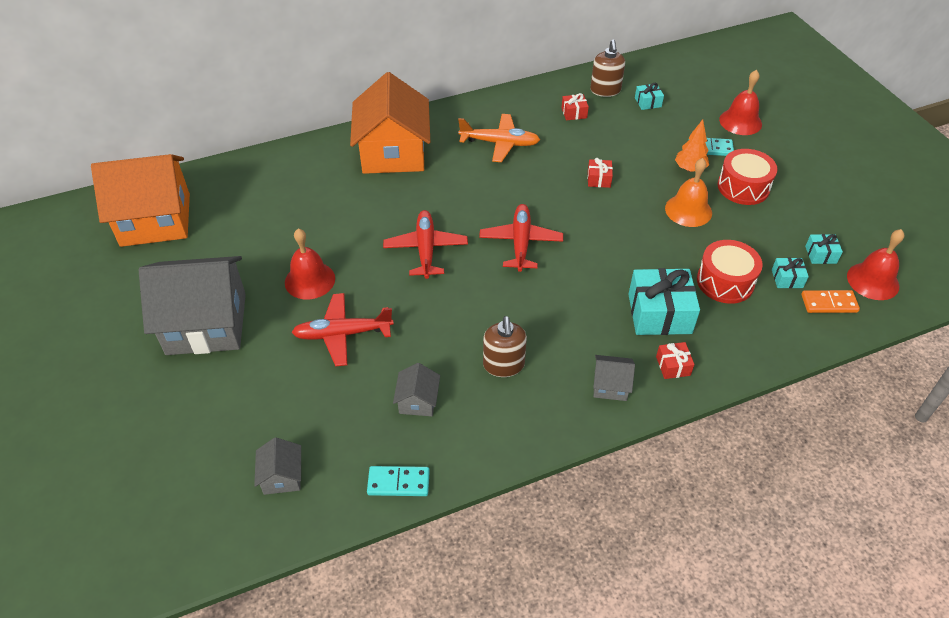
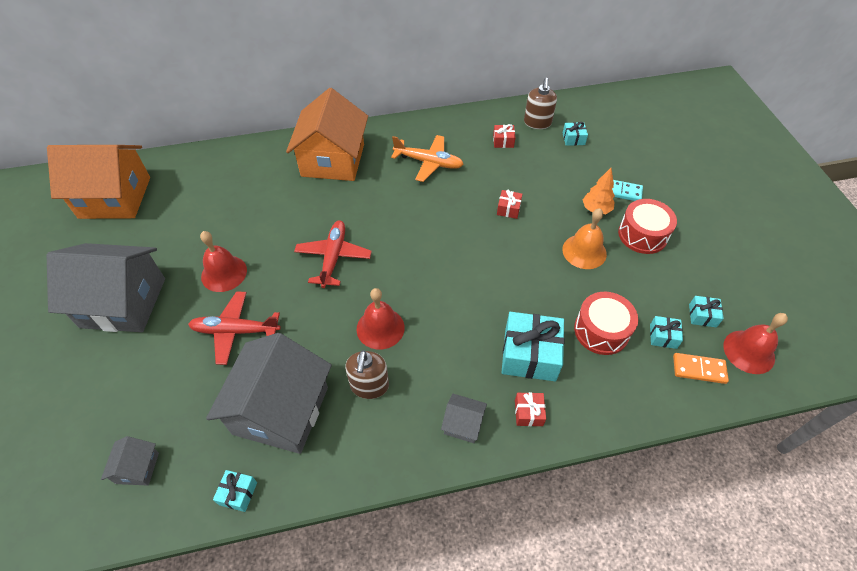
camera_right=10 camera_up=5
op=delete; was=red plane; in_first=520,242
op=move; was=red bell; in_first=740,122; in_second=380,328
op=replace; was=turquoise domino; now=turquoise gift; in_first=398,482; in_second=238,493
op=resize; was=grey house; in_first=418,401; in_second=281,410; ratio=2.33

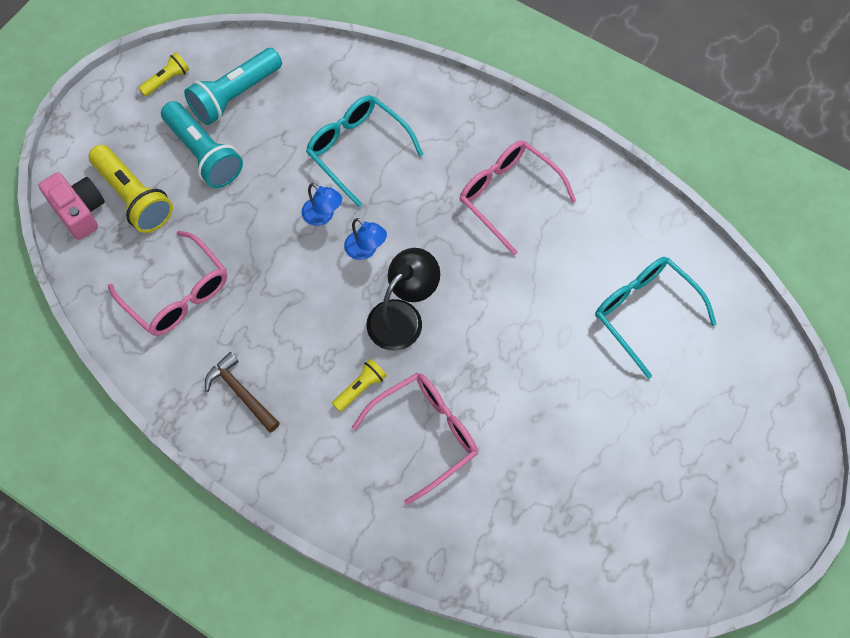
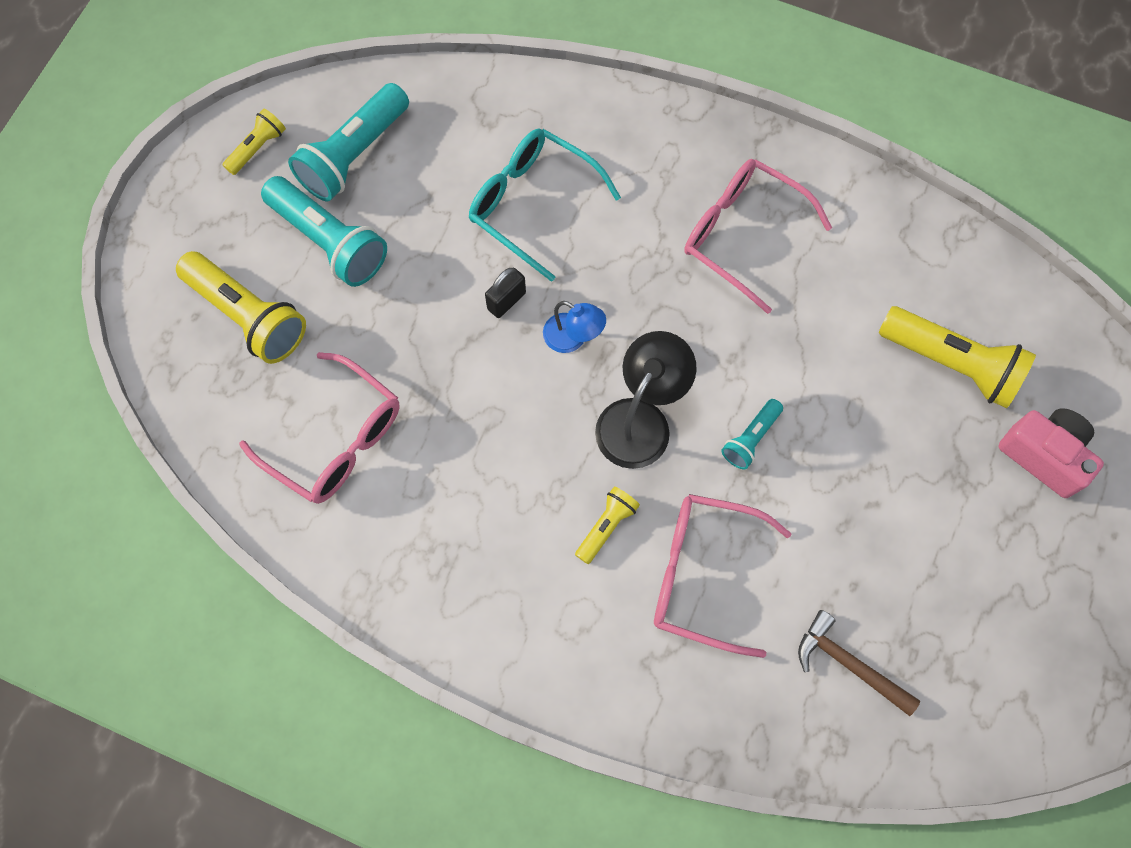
camera_right=-10 camera_up=5
op=insert; now=turquoise flashlight; in_second=751,438
op=move; was=pink camera; in_first=79,211; in_second=1044,455
op=move; was=brown hammer; in_first=241,393; in_second=848,664
op=replace; was=blue lamp; now=black padlock; in_first=323,216; in_second=506,301
op=replace; was=turquoise glasses; now=yellow flashlight; in_first=645,313; in_second=951,363
op=rotate; was=pink glasses; in_first=425,435; in_second=704,575; clockwise=-120

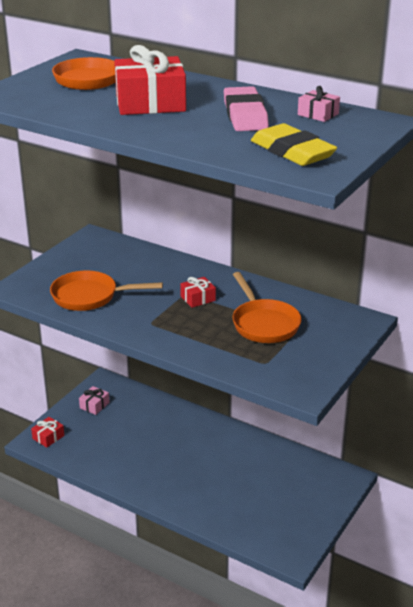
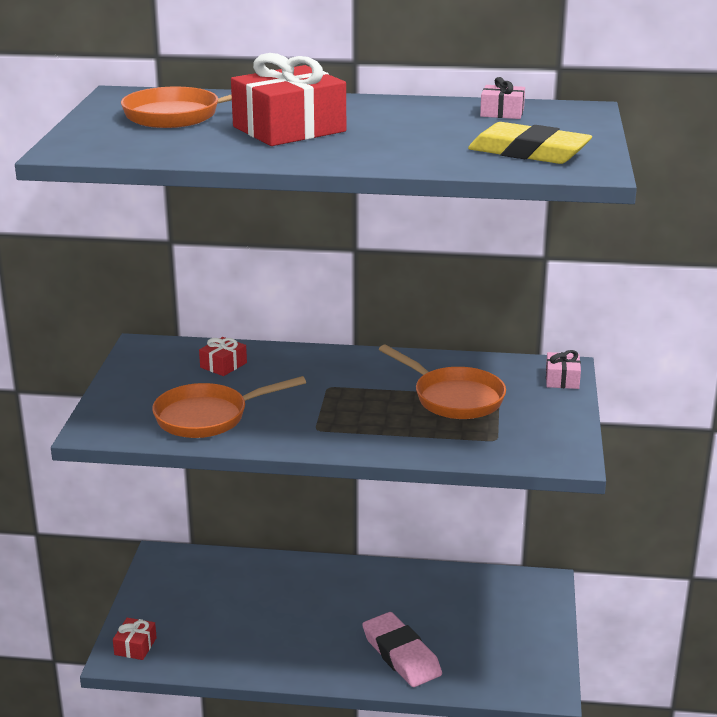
camera_right=-25 camera_up=-5
op=move; was=pink gift; in_first=94,405; in_second=562,379
op=move; was=red gift; in_first=198,298; in_second=223,365
op=move; was=pink eraser; in_first=245,115; in_second=401,655

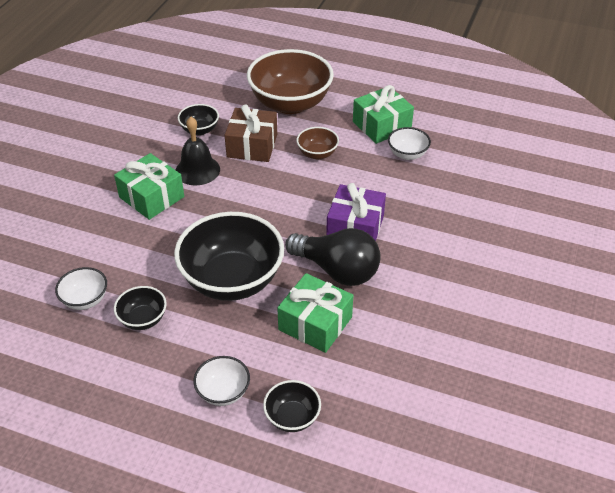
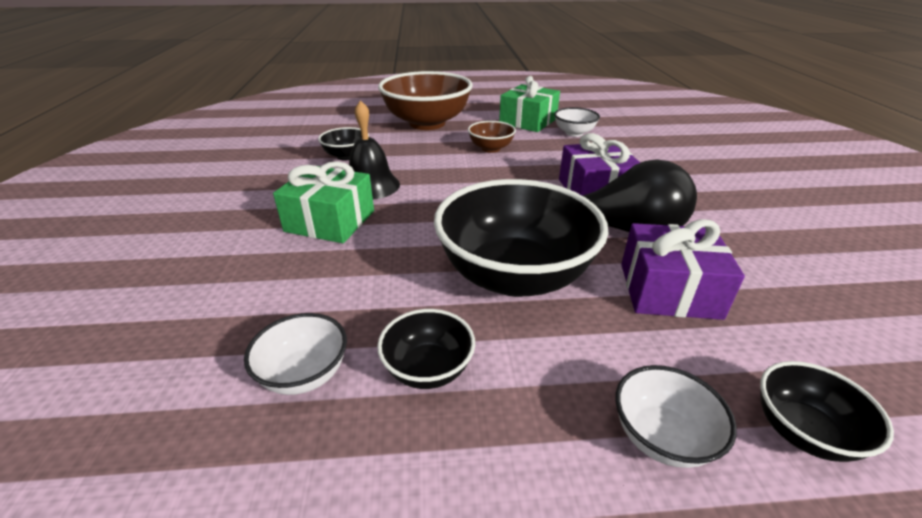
camera_right=-25 camera_up=-10
op=delete; was=brown gift; in_first=252,146
op=recolor; was=green gift; now=purple gift; in_first=315,323; in_second=669,290

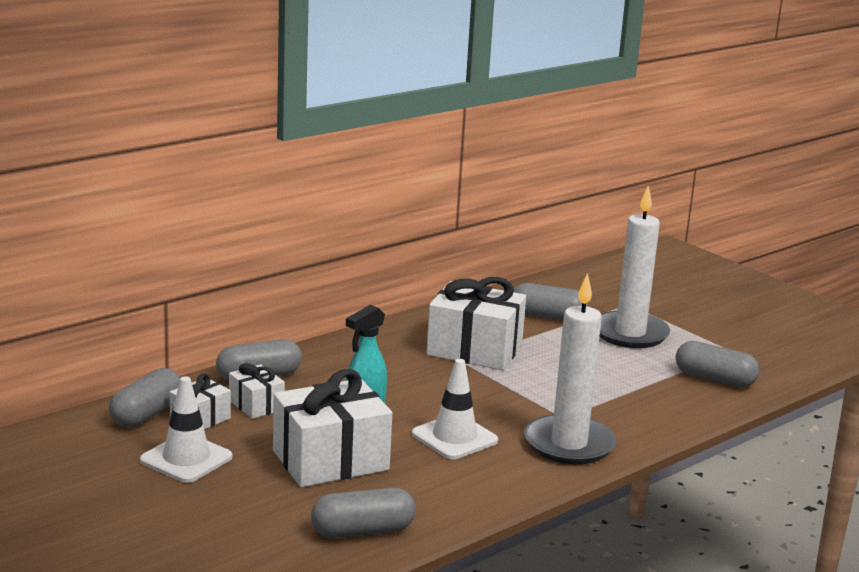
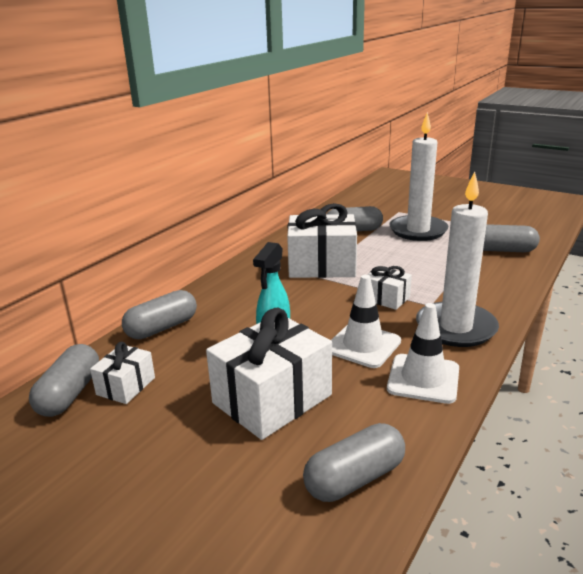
camera_right=-15 camera_up=5
op=move; was=white traffic cone; in_first=186,459; in_second=423,379
op=move; was=white gift; in_first=256,405; in_second=386,298

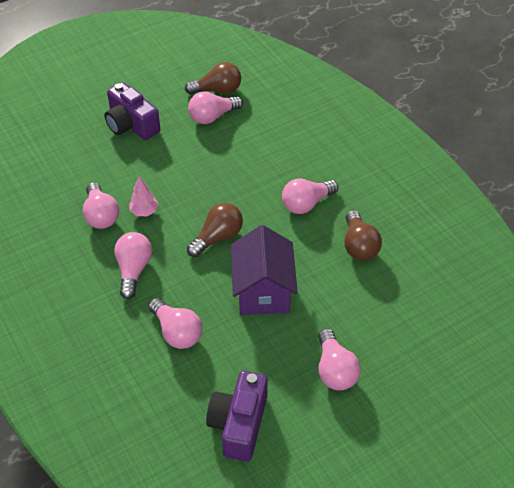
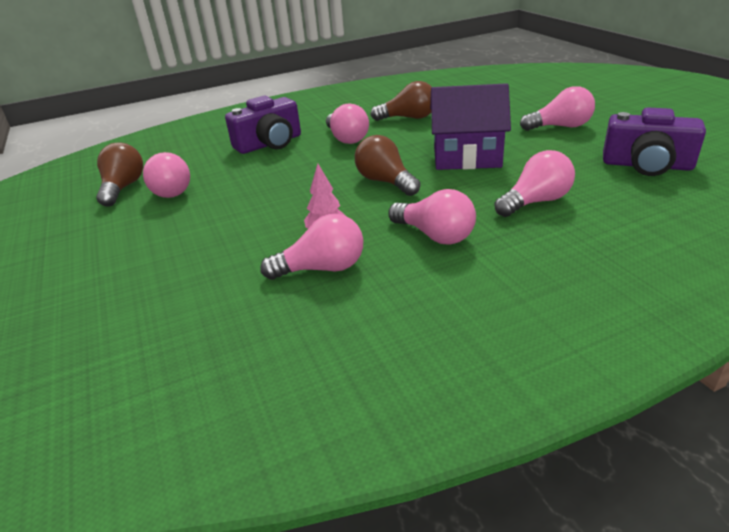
camera_right=-80 camera_up=-15
op=move; was=purple camera; in_first=131,125; in_second=270,144
op=rotate; was=pink light bulb; in_first=133,270; in_second=435,235; clockwise=-150

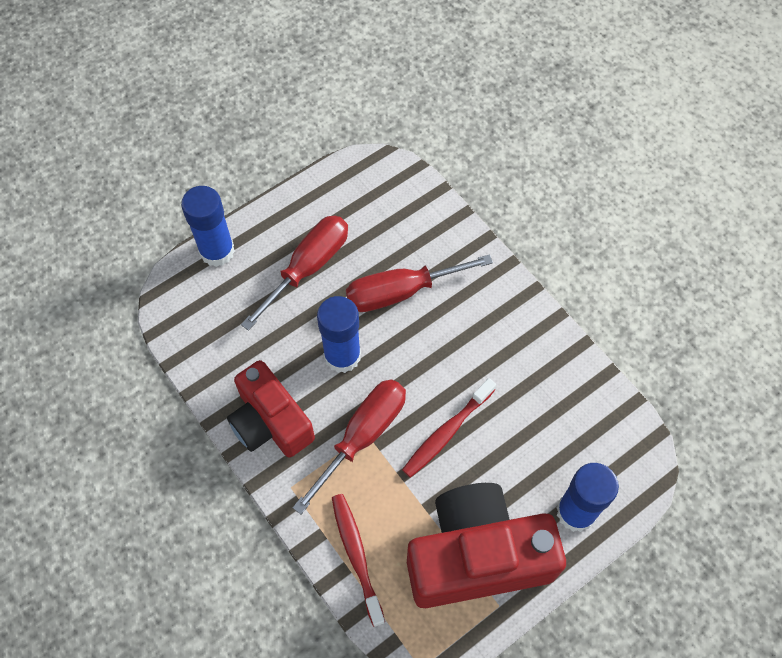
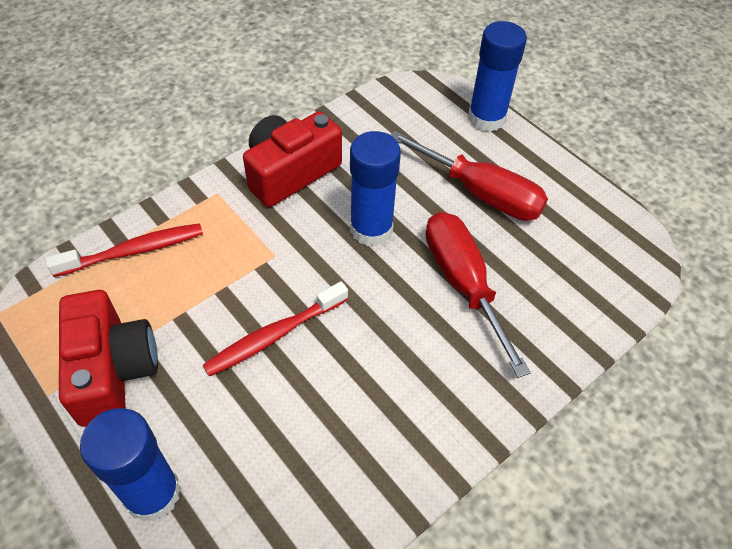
camera_right=85 camera_up=-10
op=delete; was=red screwdriver; in_first=363,436
op=rotate; was=red toothbrush; in_first=446,432; in_second=274,335; clockwise=-75
op=resize; was=red camera; in_first=477,556; in_second=112,370; ratio=0.66

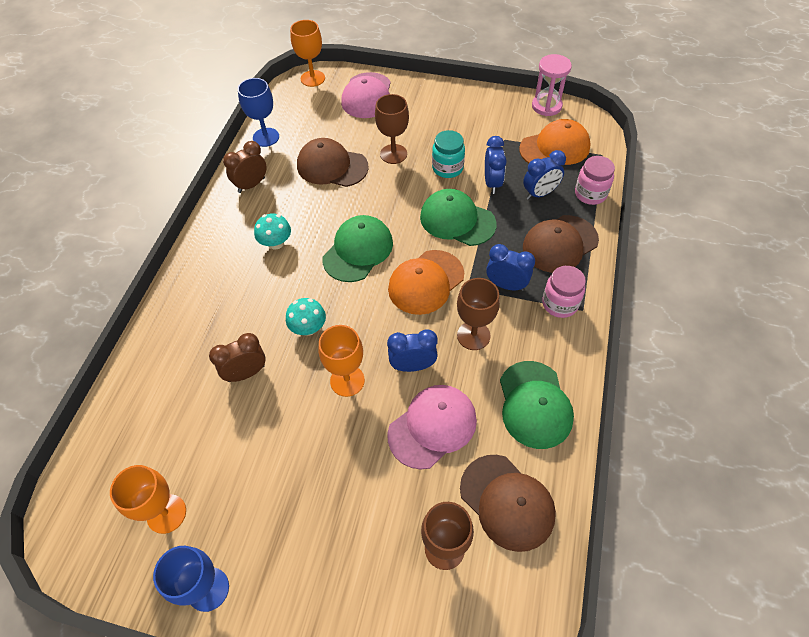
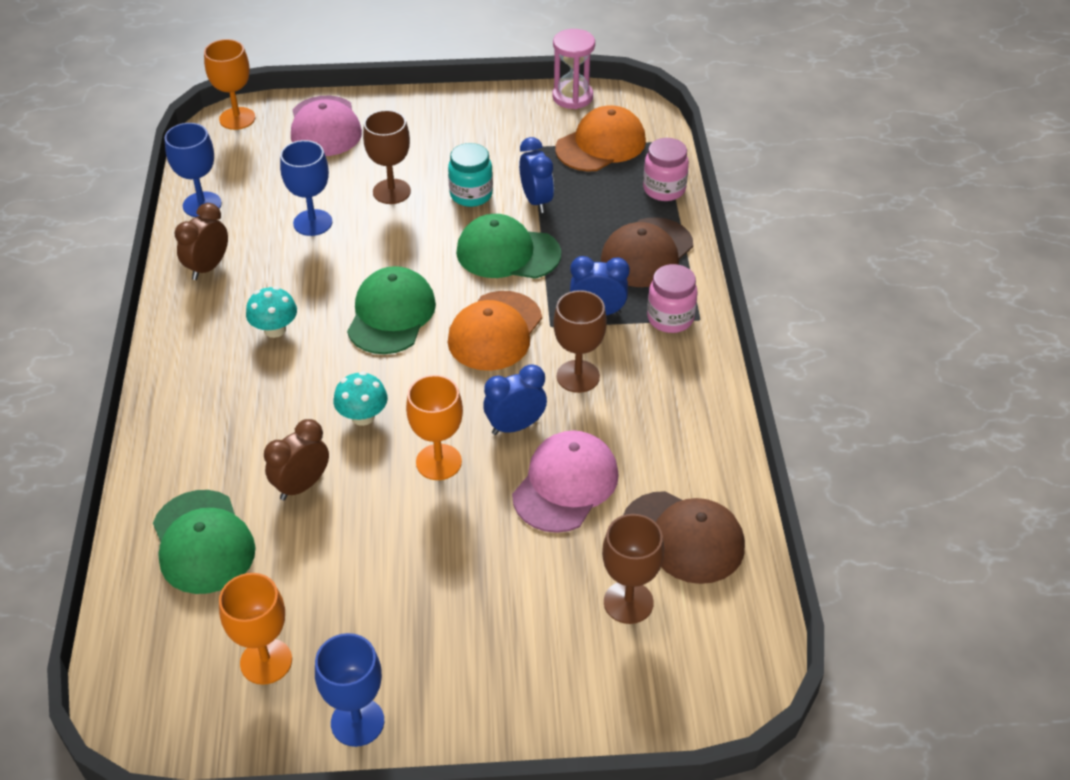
camera_right=-20 camera_up=-10
op=delete; was=blue clock; in_first=540,193
op=move; was=green cap; in_first=534,404; in_second=203,542
op=replace; was=brown cap; now=blue goblet; in_first=332,166; in_second=312,223

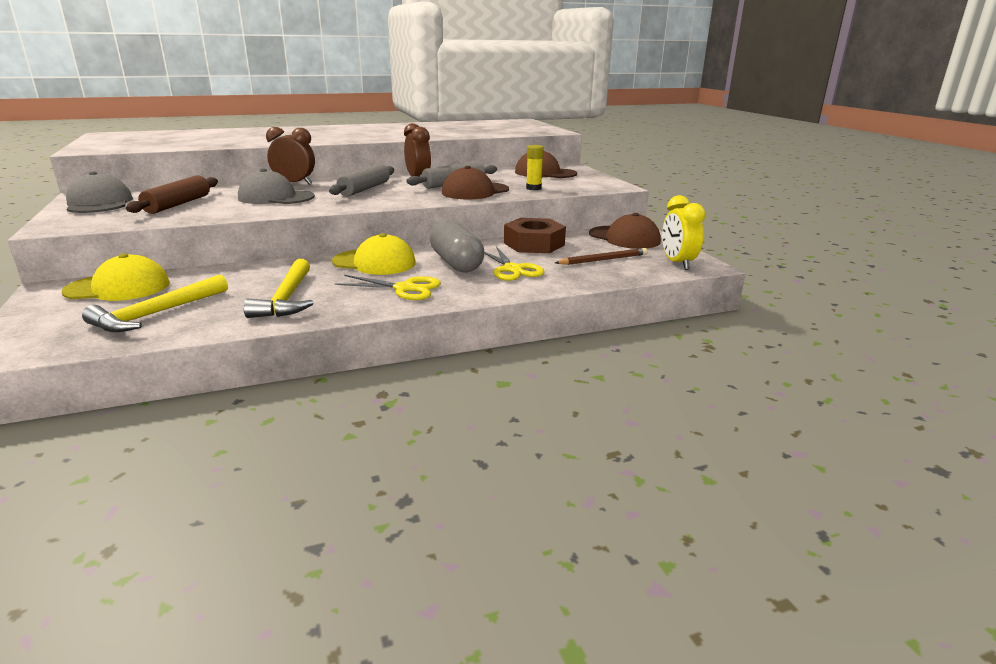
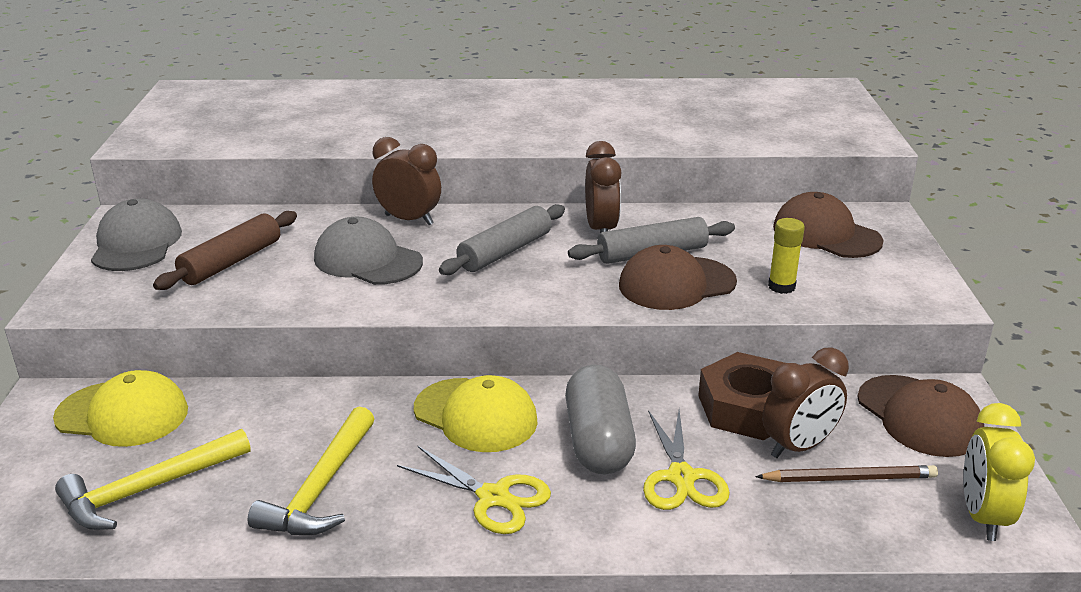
camera_right=20 camera_up=5
op=insert; now=brown clock; in_second=798,447

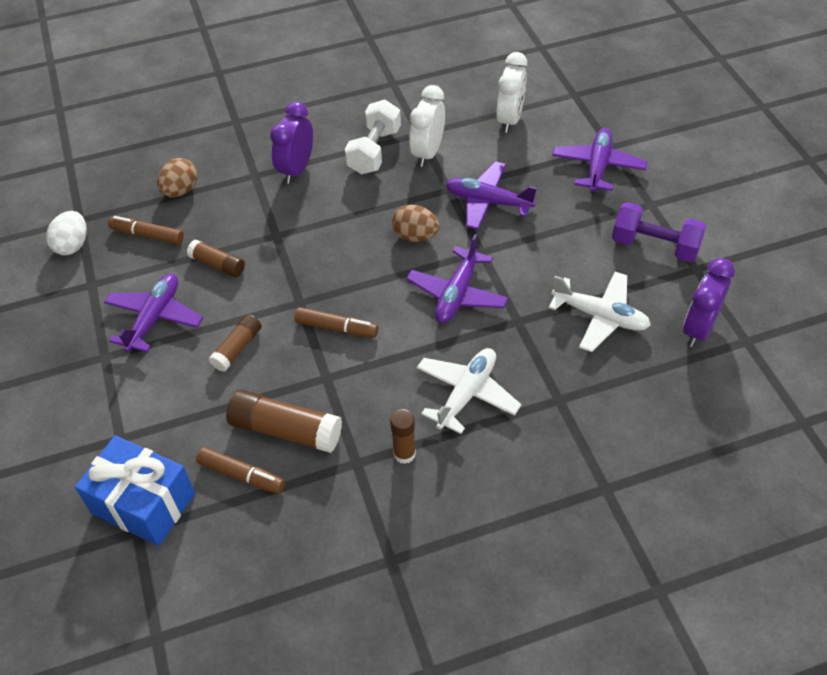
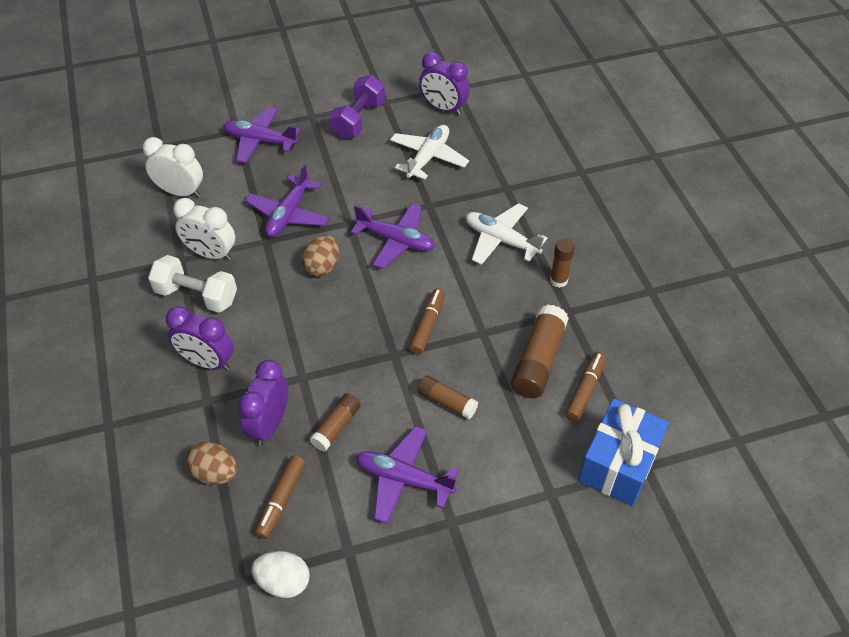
camera_right=-90 camera_up=0
op=insert; now=purple clock; in_second=269,424

